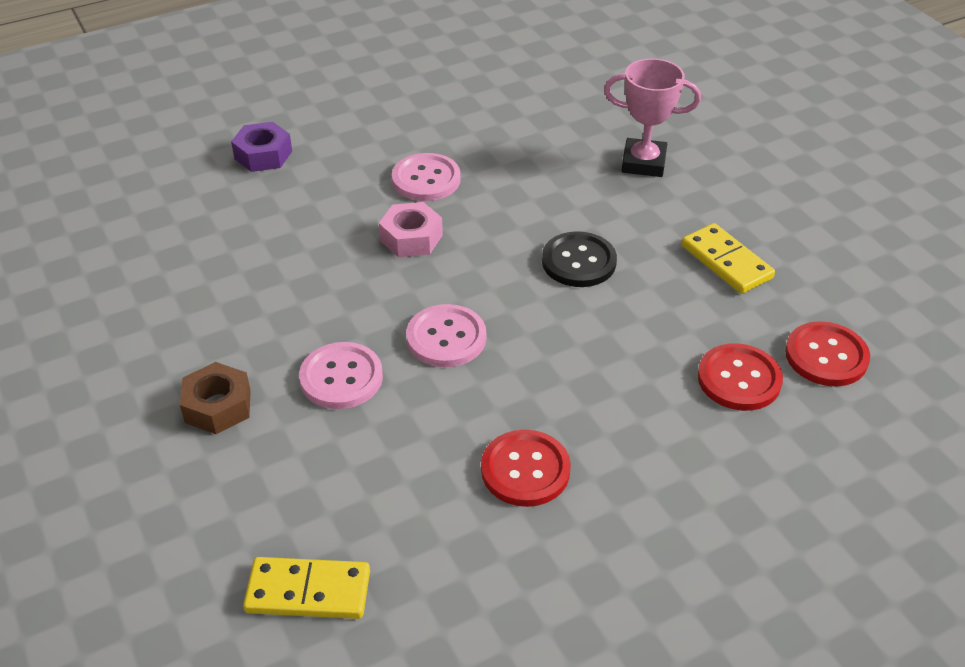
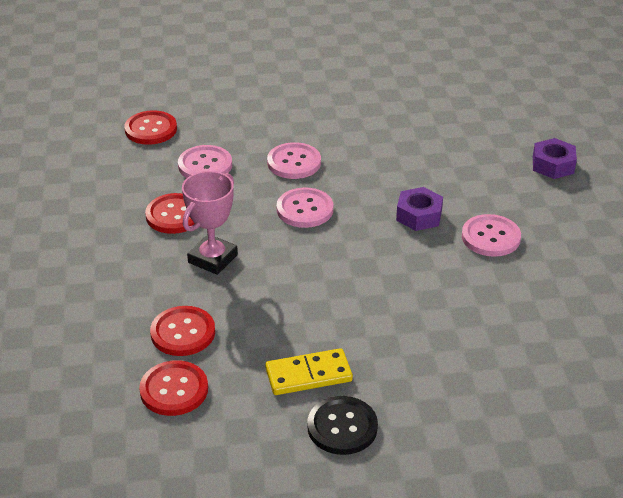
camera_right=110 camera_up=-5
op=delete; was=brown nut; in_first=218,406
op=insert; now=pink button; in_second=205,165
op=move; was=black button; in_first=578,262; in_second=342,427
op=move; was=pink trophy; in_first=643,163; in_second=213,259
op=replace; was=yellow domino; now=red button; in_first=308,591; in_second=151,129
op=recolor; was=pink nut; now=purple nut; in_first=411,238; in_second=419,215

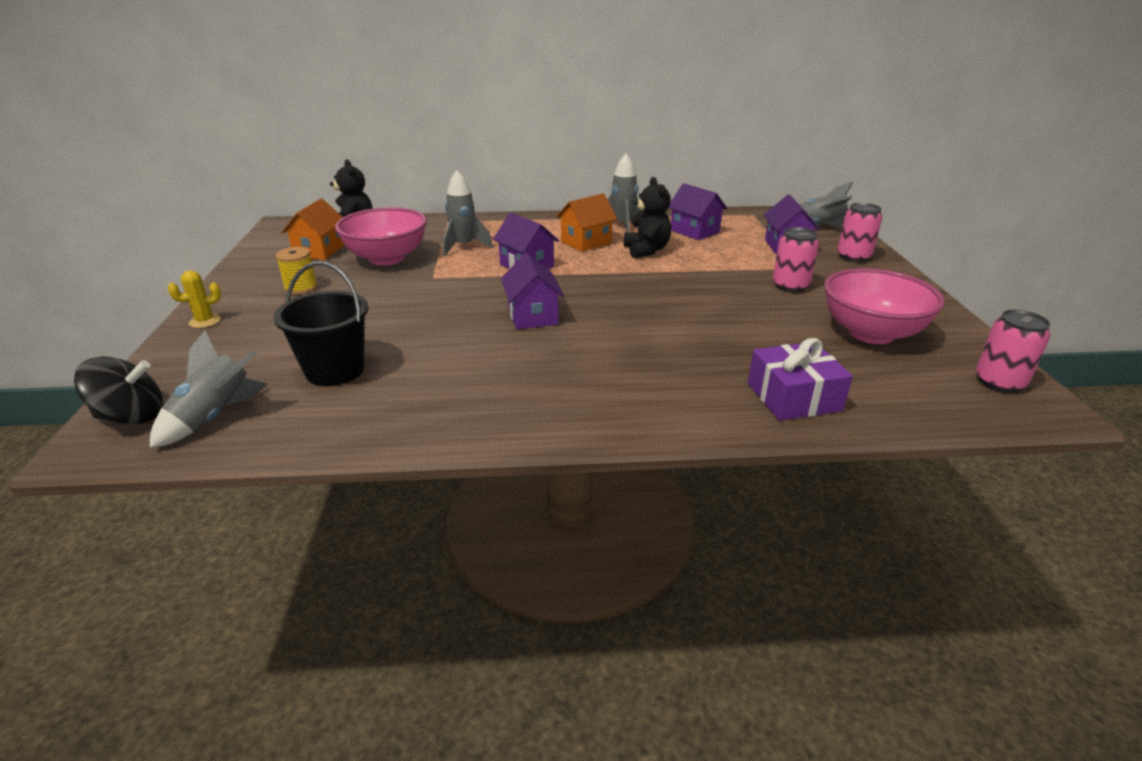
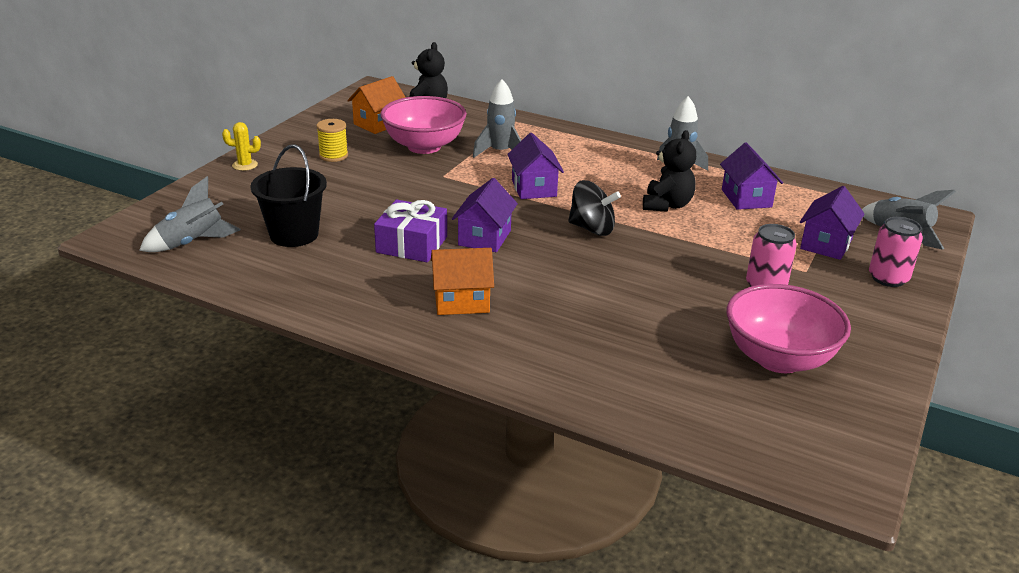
camera_right=30 camera_up=0
op=delete; was=pink can; in_first=999,382
op=move; was=black spinning top; in_first=132,416; in_second=592,229
op=move; was=orange house; in_first=586,242; in_second=461,301
op=move; was=purple gift; in_first=794,397; in_second=412,244

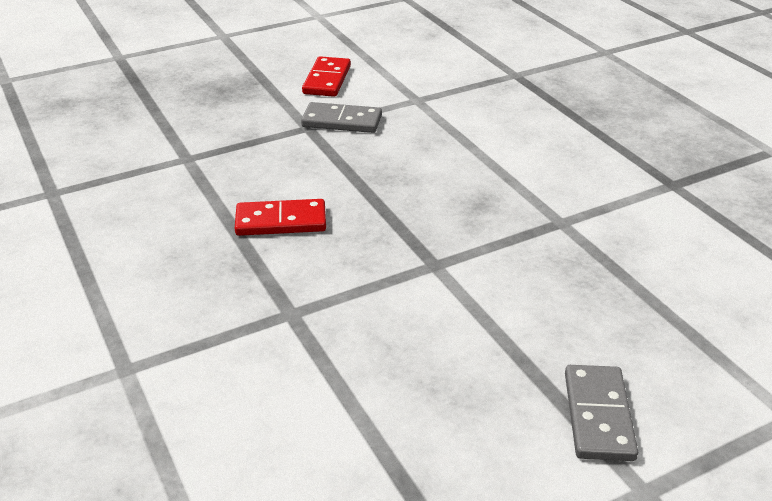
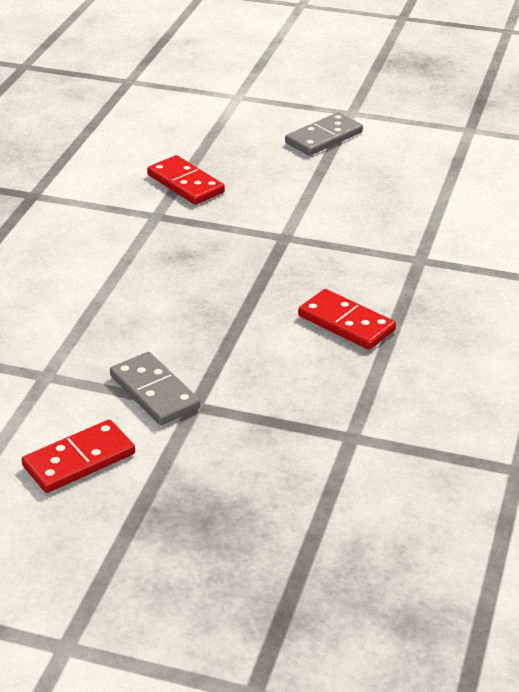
camera_right=-135 camera_up=0
op=insert; now=red domino; in_second=185,184

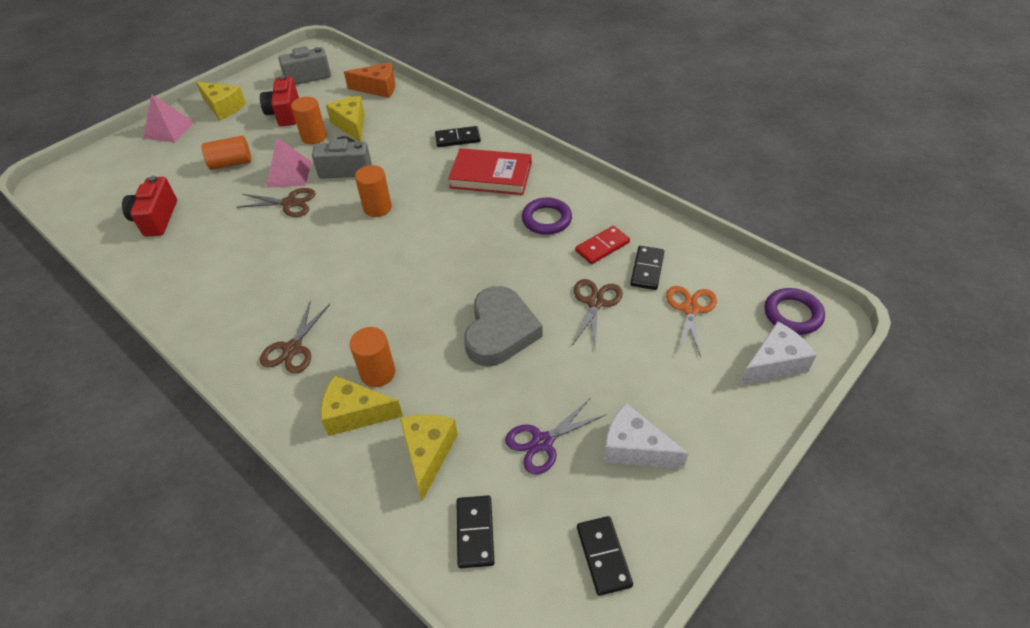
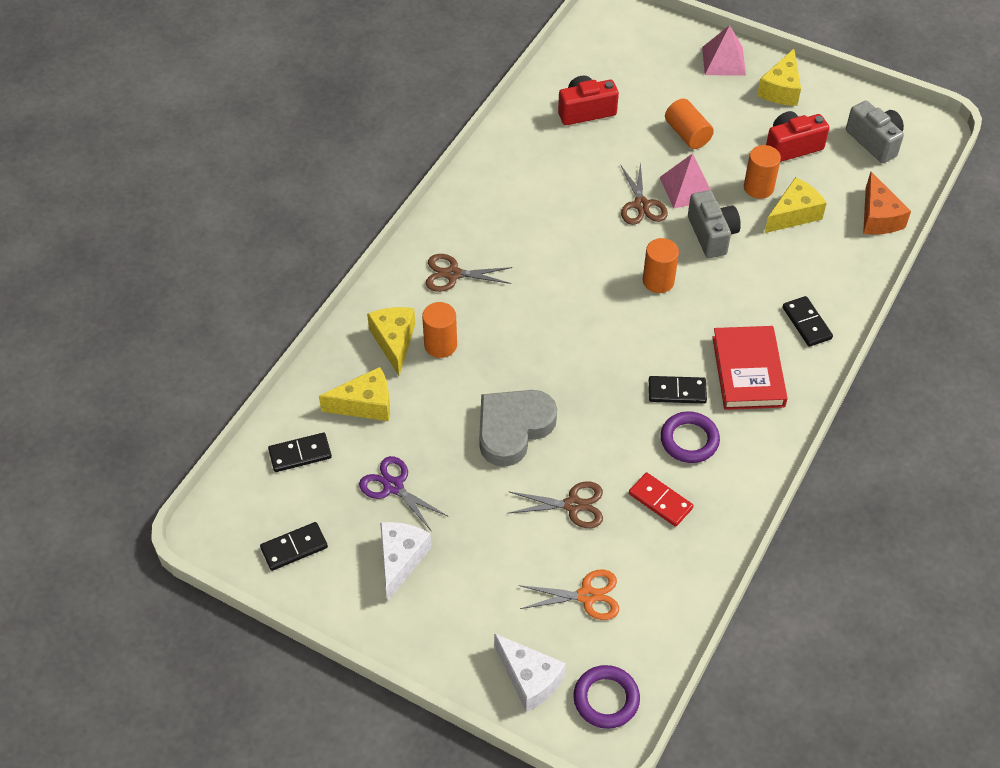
camera_right=75 camera_up=5
op=move; was=black domino; in_first=647,269; in_second=677,392
op=rotate; was=grey heart; in_first=500,331; in_second=513,429; clockwise=135

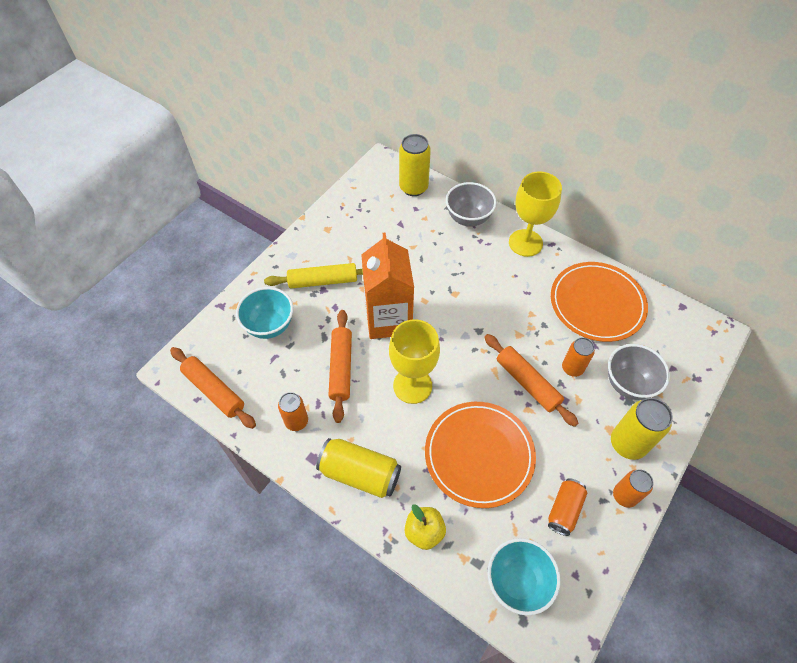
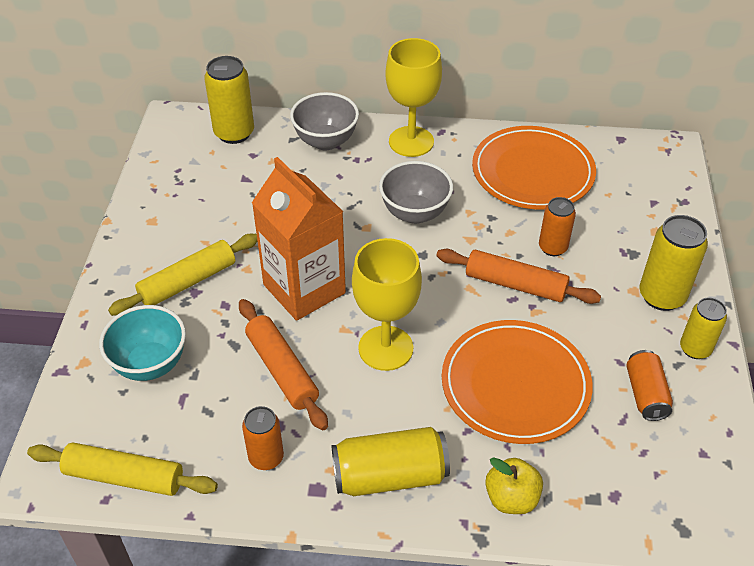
camera_right=-30 camera_up=-10
op=delete; was=turquoise bowl; in_first=517,581
op=move; was=grey bowl; in_first=628,384; in_second=415,213
op=recolor; was=orange rolling pin; now=yellow rolling pin; in_first=214,391; in_second=124,477
op=recolor; was=orange can; now=yellow can; in_first=624,496; in_second=695,349

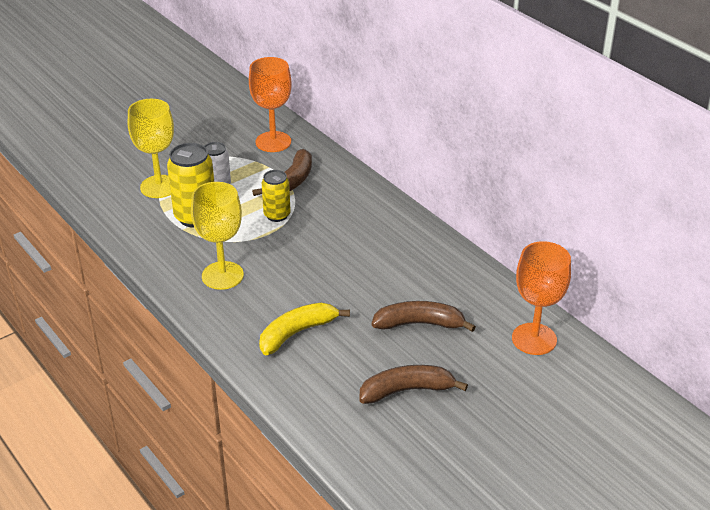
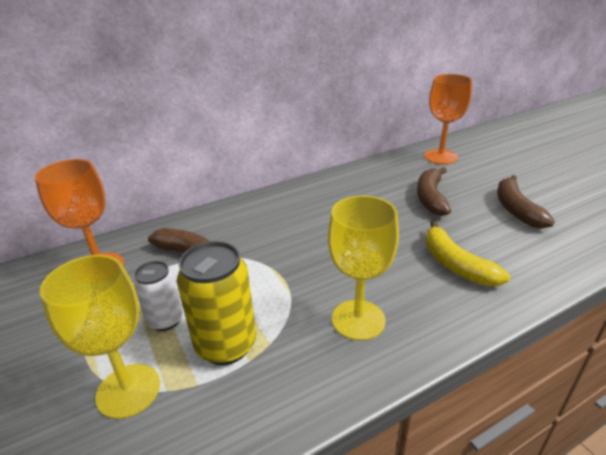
camera_right=-80 camera_up=-5
op=delete; was=yellow can; in_first=277,215

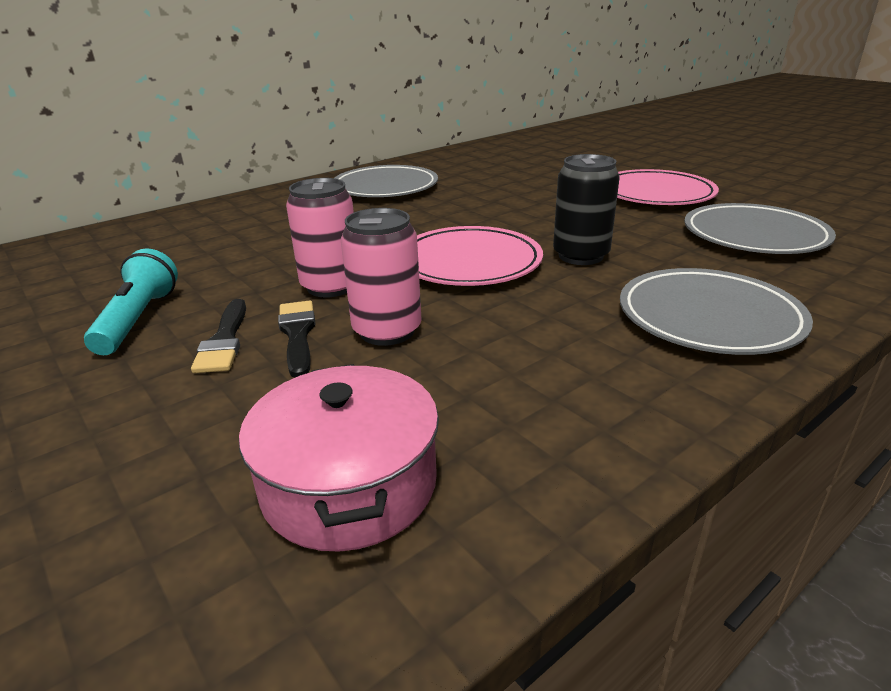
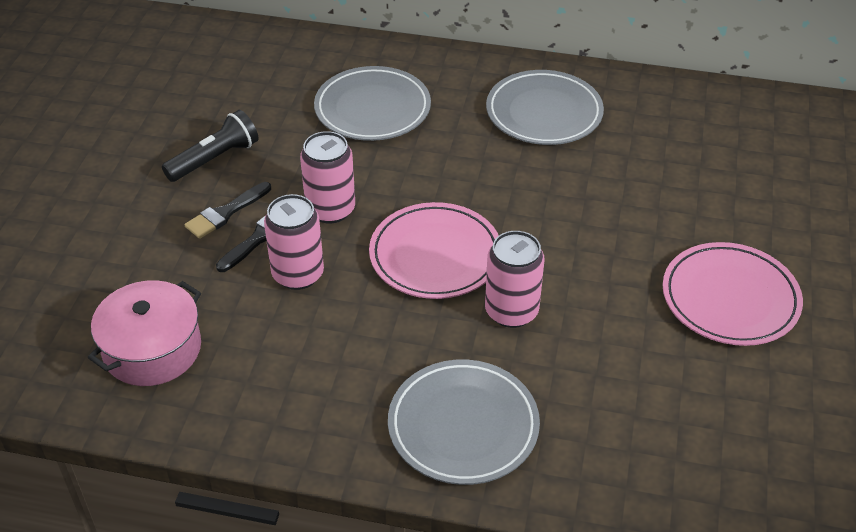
camera_right=50 camera_up=15
op=move; was=grey plate; in_first=754,236; in_second=372,109
op=recolor; was=turquoise flashlight; now=black flashlight; in_first=138,319; in_second=215,159
op=recolor; was=black can; now=pink can; in_first=580,256; in_second=511,311

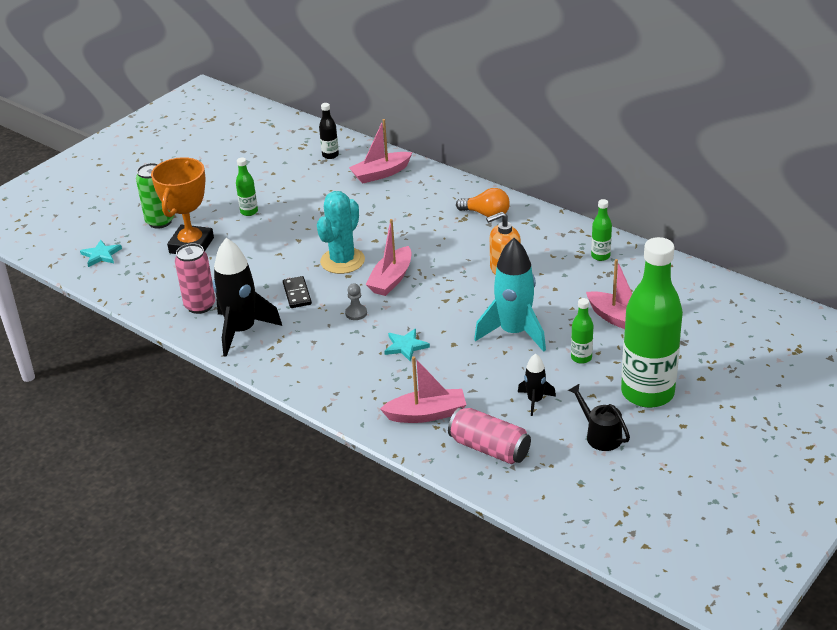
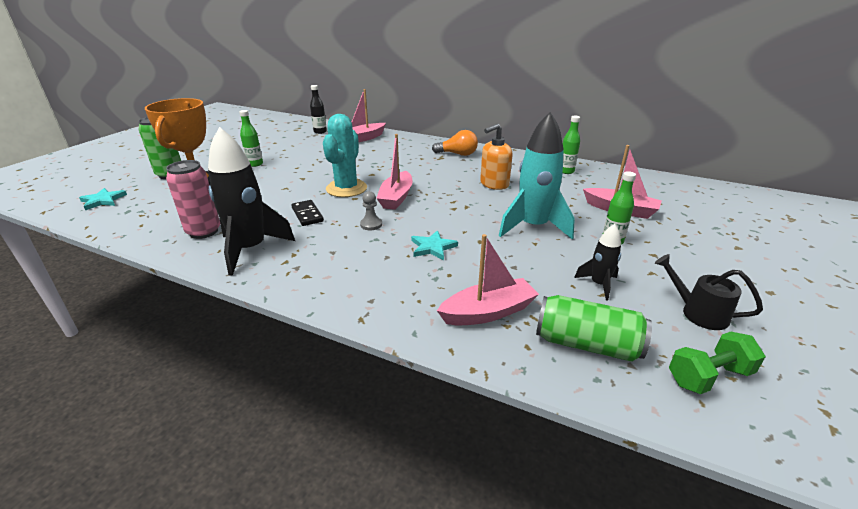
camera_right=-15 camera_up=-5
op=delete; was=green bottle; in_first=647,393
op=insert; now=green dumbbell; in_second=708,376
op=recolor; was=pink can; now=green can; in_first=489,448; in_second=587,344

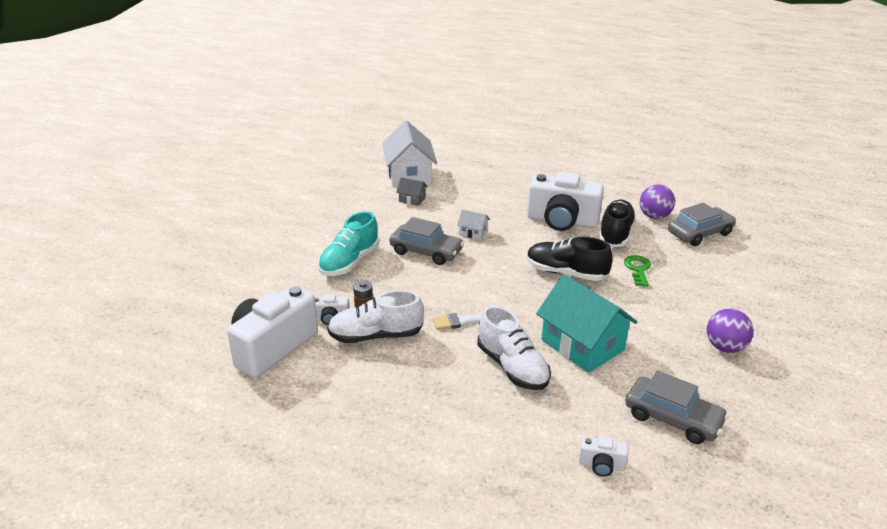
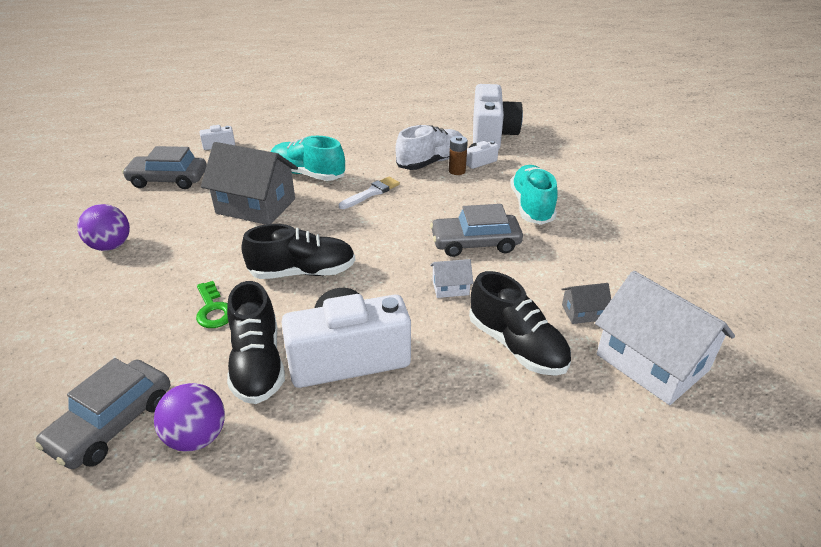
camera_right=150 camera_up=5
op=insert; now=black shoe; in_second=516,345
op=recolor; was=white shoe; now=turquoise shoe; in_first=512,367; in_second=308,174
op=recolor; was=turquoise house; now=grey house; in_first=582,345; in_second=256,206

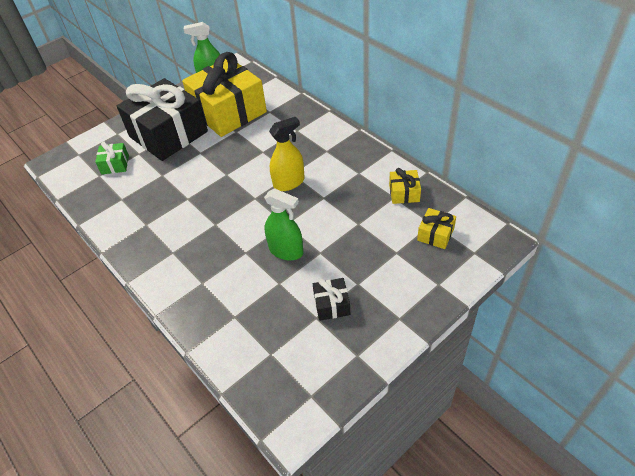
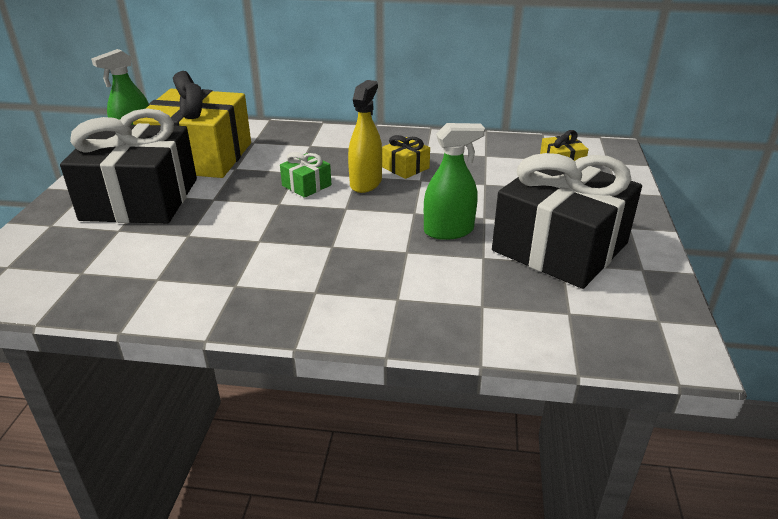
camera_right=-45 camera_up=-15
op=move; was=green gift; in_first=115,164; in_second=306,185
op=move; was=yellow gift; in_first=404,193; in_second=405,168
op=resize; was=black gift; in_first=331,305; in_second=560,247; ratio=2.43

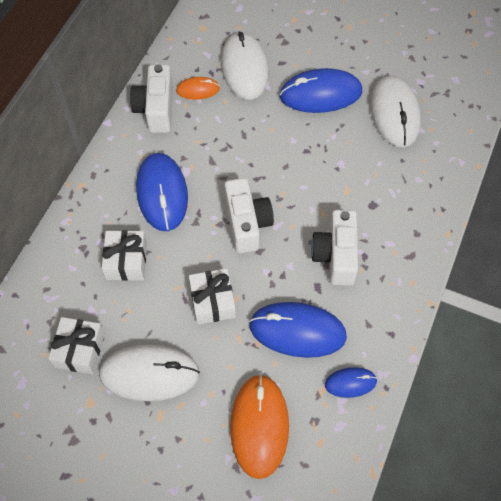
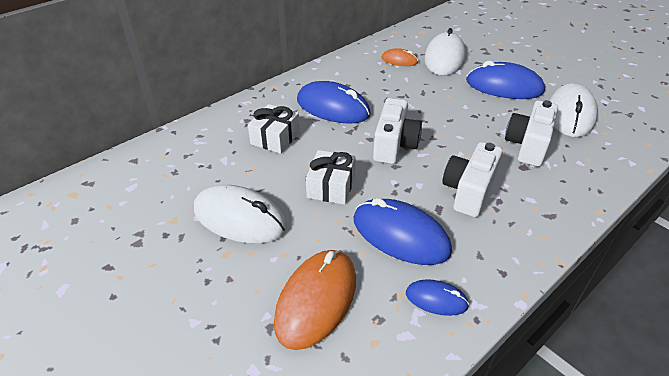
camera_right=25 camera_up=-20
op=delete; was=white gift; in_first=80,350
op=move; was=white camera; in_first=156,109; in_second=528,145
op=rotate; was=blue mouse; in_first=162,193; in_second=333,107; clockwise=-75

